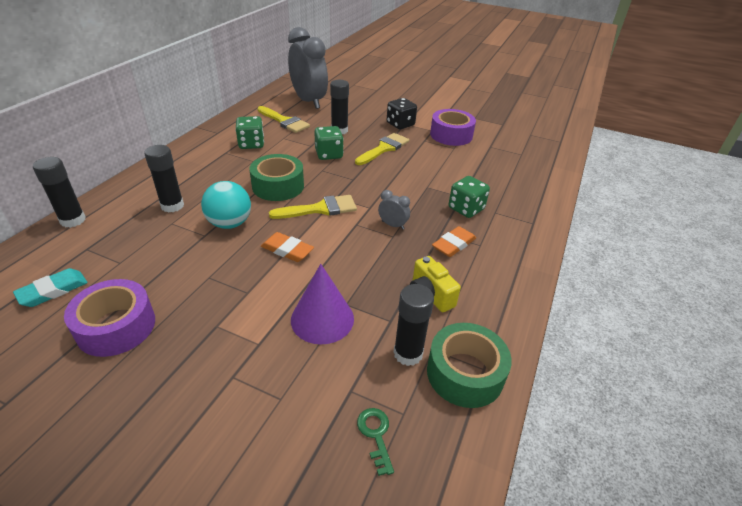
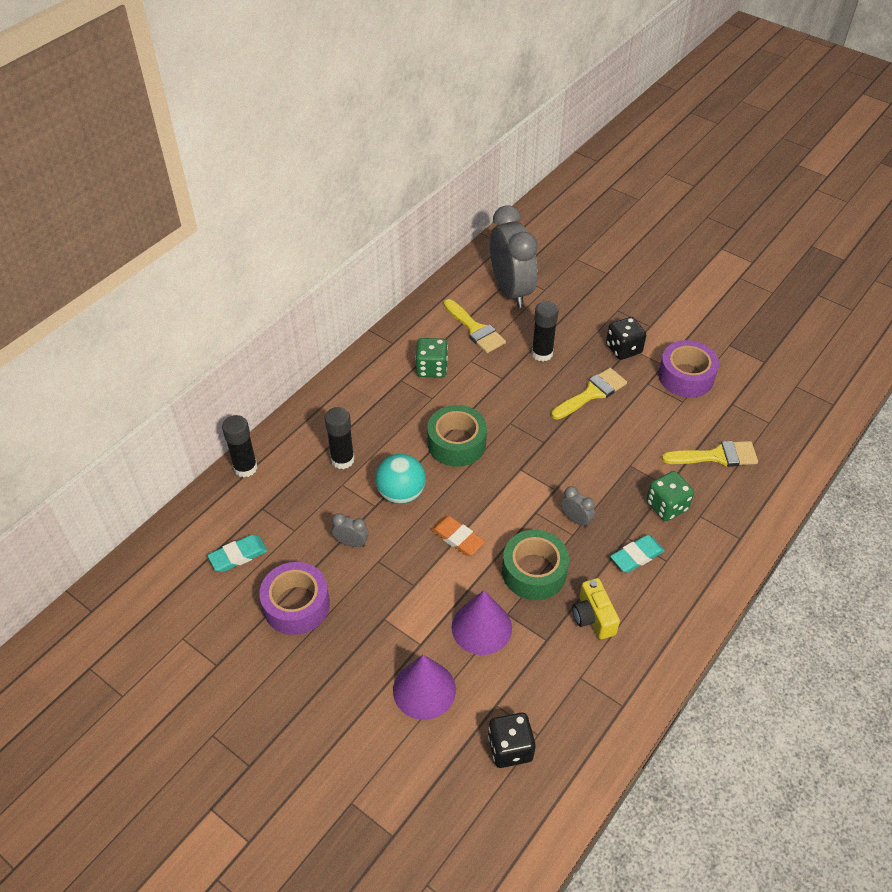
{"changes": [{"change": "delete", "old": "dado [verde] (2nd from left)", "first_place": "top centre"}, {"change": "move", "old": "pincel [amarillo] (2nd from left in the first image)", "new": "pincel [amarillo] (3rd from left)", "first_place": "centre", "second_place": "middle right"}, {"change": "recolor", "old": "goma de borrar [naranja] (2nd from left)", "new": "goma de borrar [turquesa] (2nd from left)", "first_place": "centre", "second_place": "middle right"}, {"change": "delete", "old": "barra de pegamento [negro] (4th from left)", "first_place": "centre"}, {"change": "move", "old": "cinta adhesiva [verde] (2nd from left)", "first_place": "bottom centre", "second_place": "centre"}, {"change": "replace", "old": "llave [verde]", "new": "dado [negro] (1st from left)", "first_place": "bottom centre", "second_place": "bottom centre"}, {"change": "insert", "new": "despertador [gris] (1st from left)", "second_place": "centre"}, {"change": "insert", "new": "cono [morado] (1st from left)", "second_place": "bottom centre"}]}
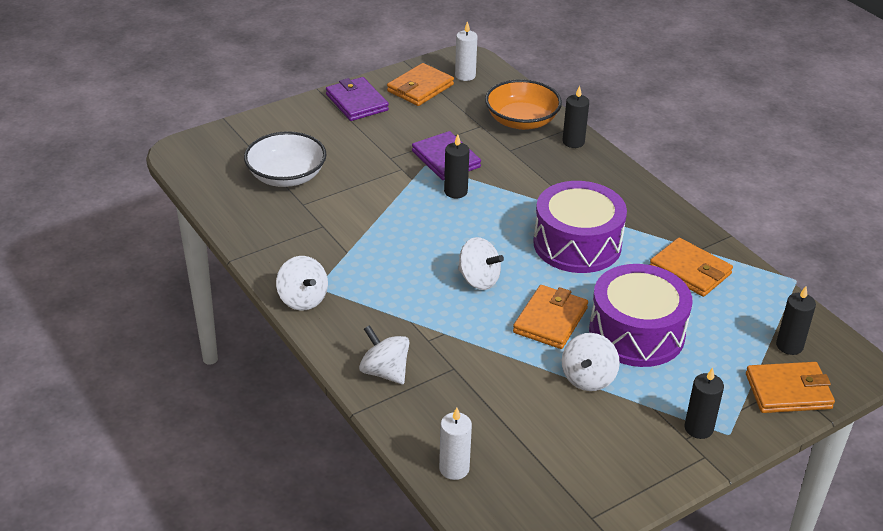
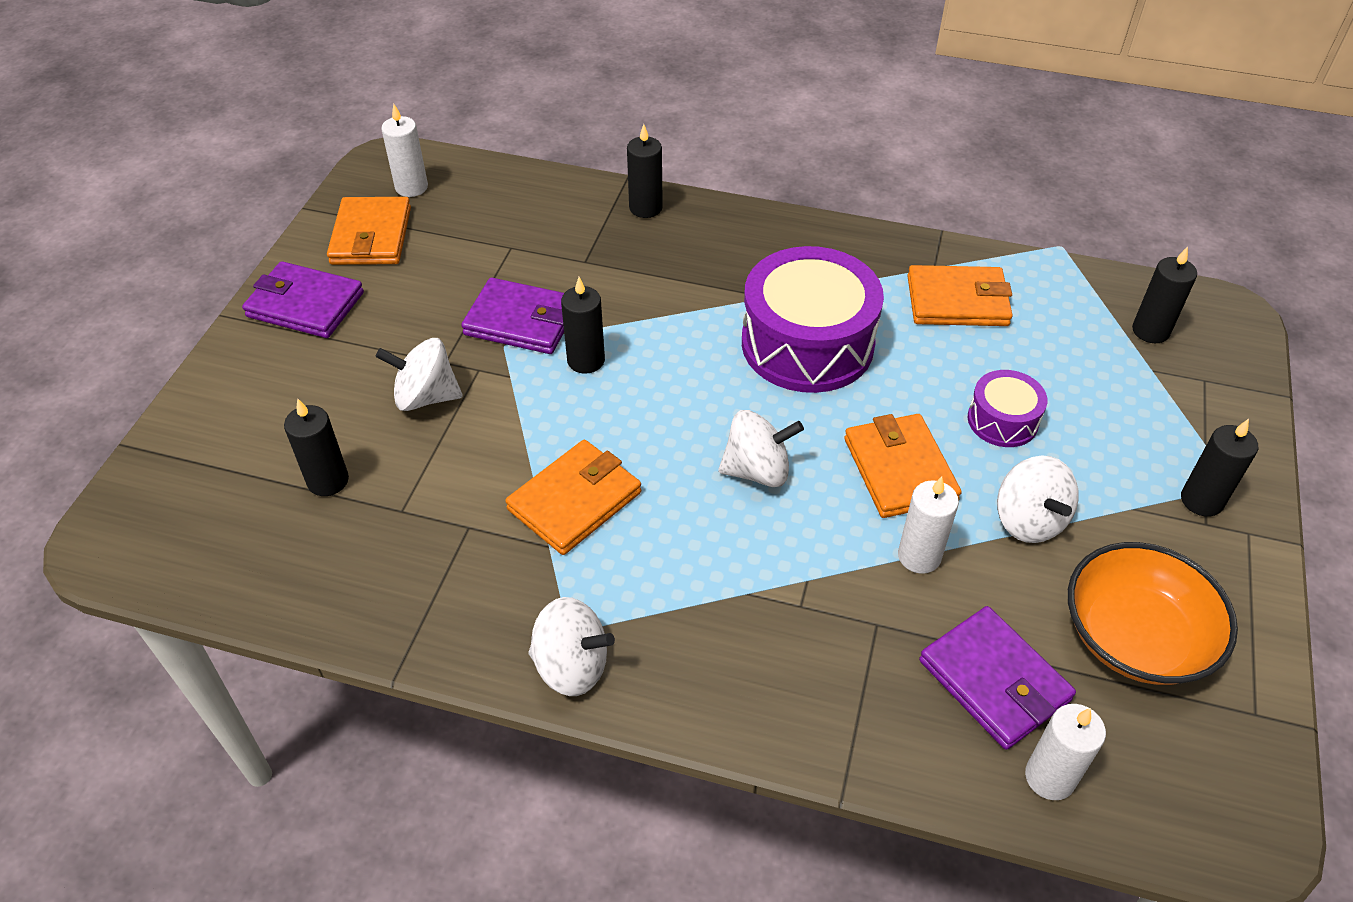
{"changes": [{"change": "move", "old": "cuenco [naranja]", "first_place": "top centre", "second_place": "bottom right"}, {"change": "replace", "old": "cuenco [blanco]", "new": "vela [negro] (1st from left)", "first_place": "top left", "second_place": "middle left"}, {"change": "resize", "old": "tambor [morado] (2nd from left)", "first_place": "middle right", "second_place": "middle right", "factor": 0.5}, {"change": "move", "old": "peonza [blanco] (2nd from left in the first image)", "new": "peonza [blanco] (1st from left)", "first_place": "bottom centre", "second_place": "middle left"}, {"change": "move", "old": "cartera [naranja] (4th from left in the first image)", "new": "cartera [naranja] (2nd from left)", "first_place": "bottom right", "second_place": "centre"}, {"change": "insert", "new": "vela [blanco] (2nd from left)", "second_place": "middle right"}, {"change": "insert", "new": "cartera [morado] (3rd from left)", "second_place": "bottom right"}]}
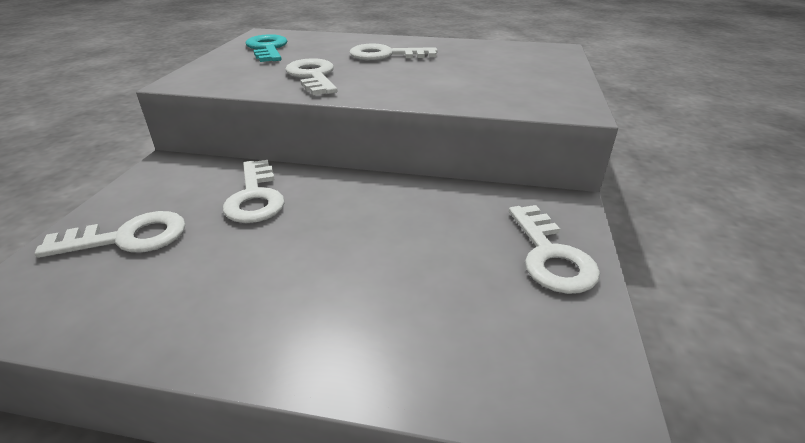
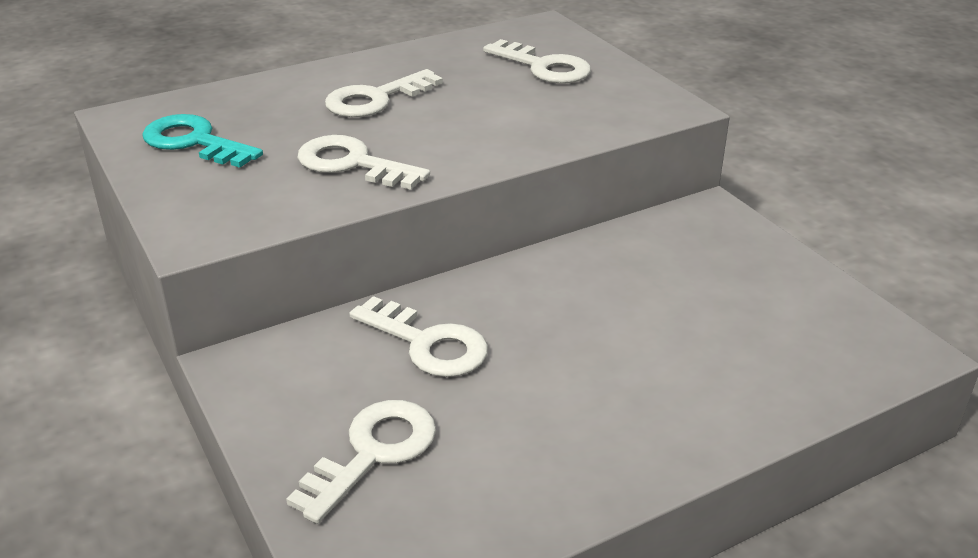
{"changes": [{"change": "move", "old": "llave [blanco] (5th from left)", "first_place": "middle right", "second_place": "top centre"}]}
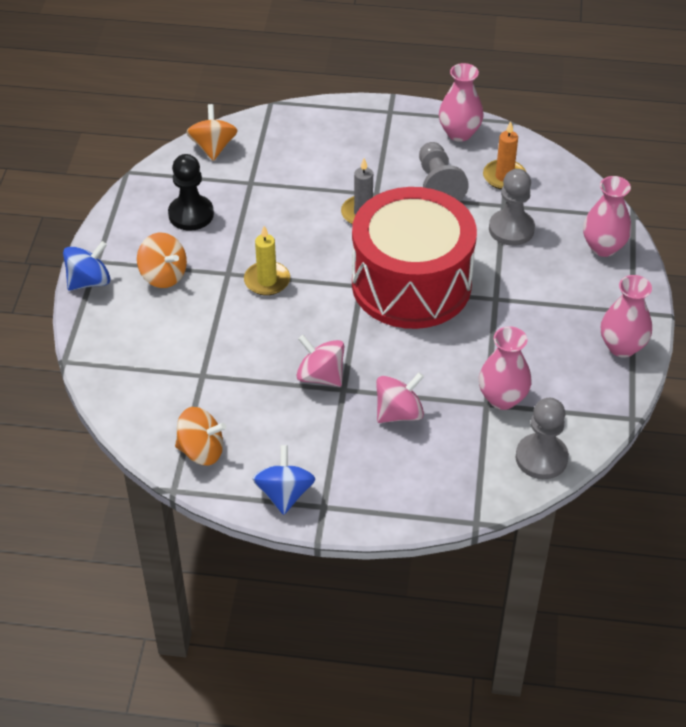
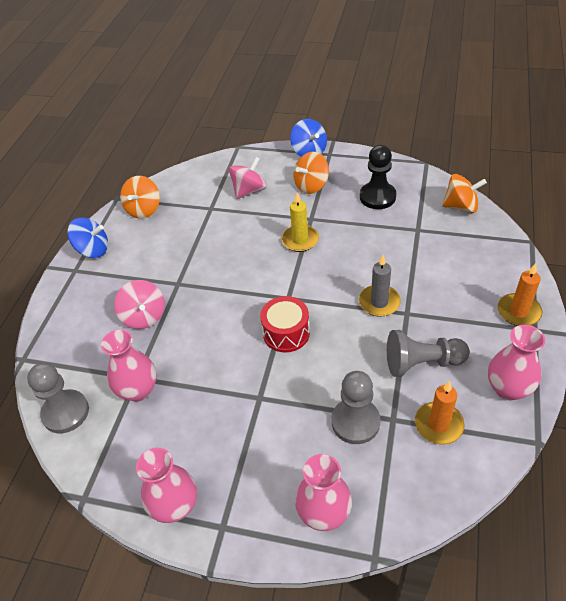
{"changes": [{"change": "resize", "old": "tambor [rojo]", "first_place": "centre", "second_place": "centre", "factor": 0.43}, {"change": "move", "old": "peonza [rosa] (1st from left in the first image)", "new": "peonza [rosa] (2nd from left)", "first_place": "centre", "second_place": "top centre"}, {"change": "insert", "new": "vela [naranja] (2nd from left)", "second_place": "middle right"}]}
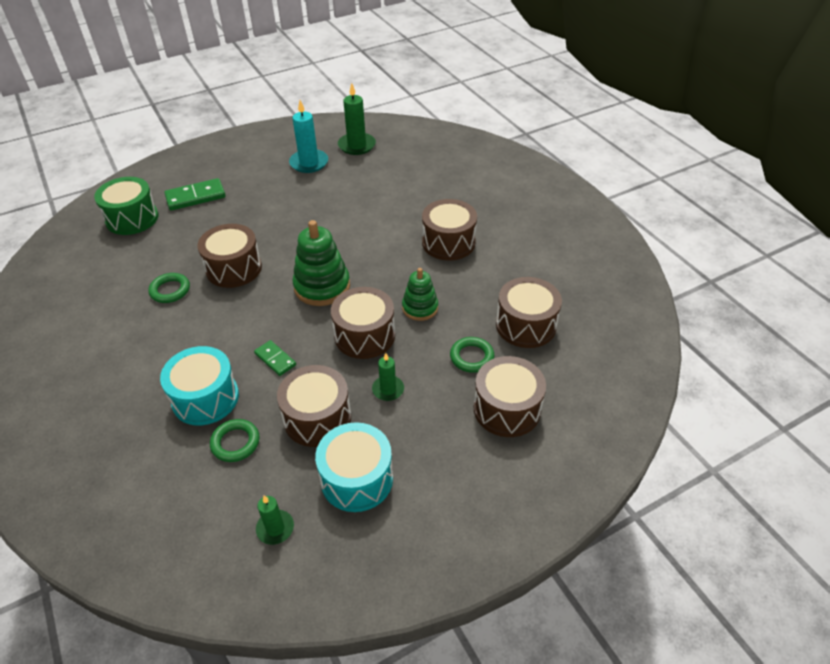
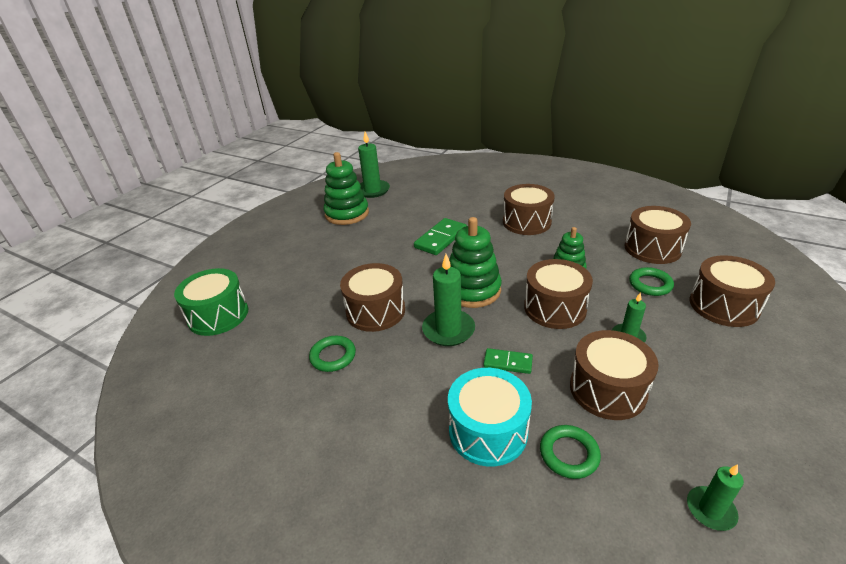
{"changes": [{"change": "replace", "old": "vela [turquesa]", "new": "juguete apilable [verde] (1st from left)", "first_place": "top centre", "second_place": "centre"}, {"change": "move", "old": "ficha de dominó [verde] (1st from left)", "first_place": "top left", "second_place": "centre"}, {"change": "delete", "old": "tambor [turquesa] (2nd from left)", "first_place": "bottom centre"}, {"change": "insert", "new": "vela [verde] (2nd from left)", "second_place": "centre"}]}
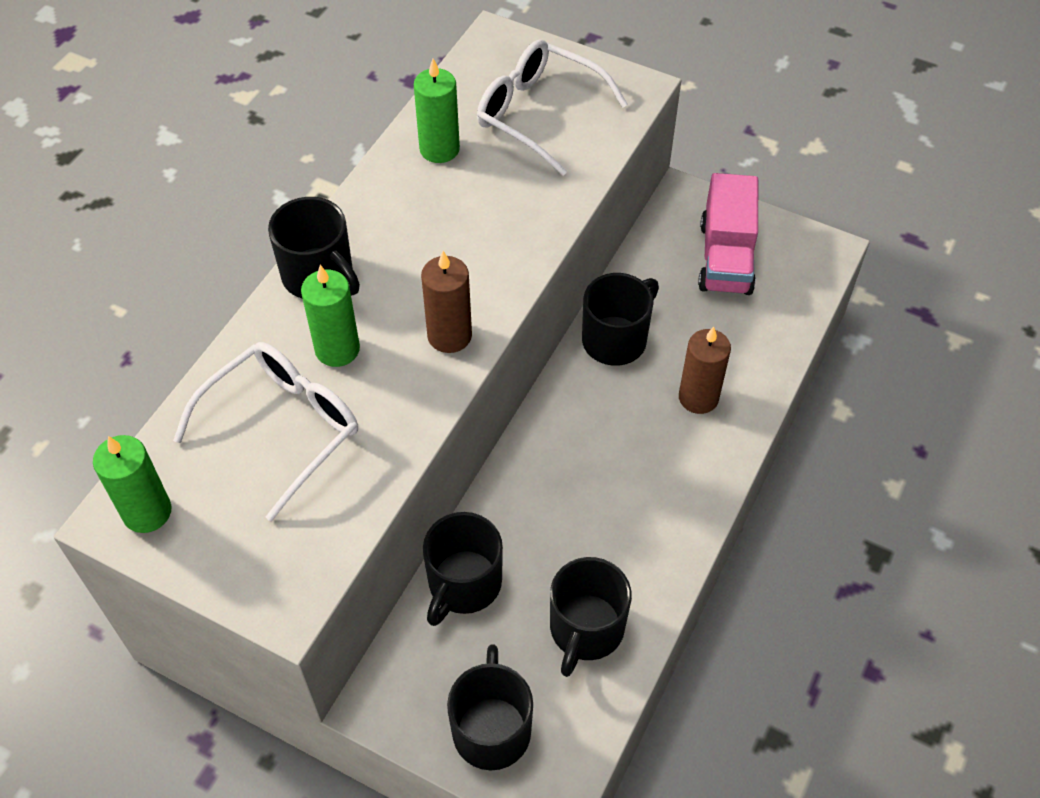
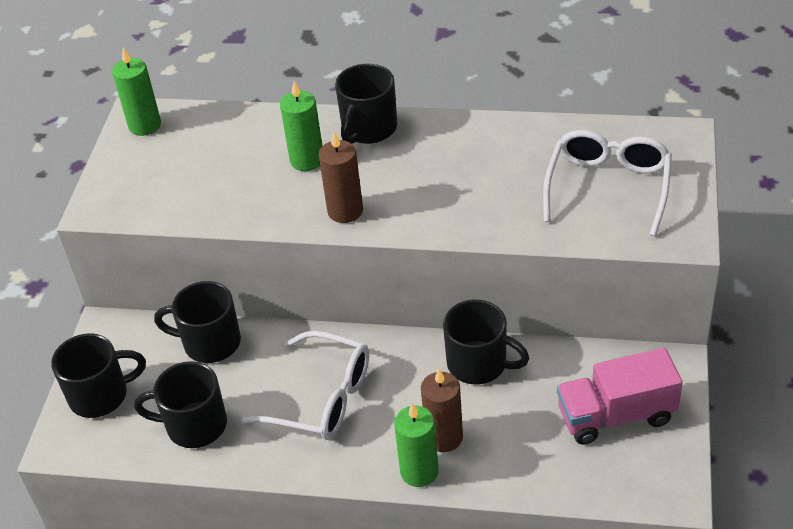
{"changes": [{"change": "move", "old": "vela [verde] (3rd from left)", "first_place": "top centre", "second_place": "bottom centre"}, {"change": "move", "old": "gafas [blanco] (1st from left)", "first_place": "middle left", "second_place": "bottom centre"}]}
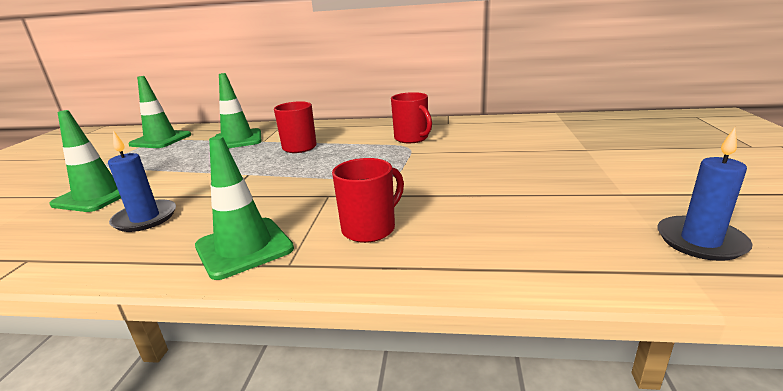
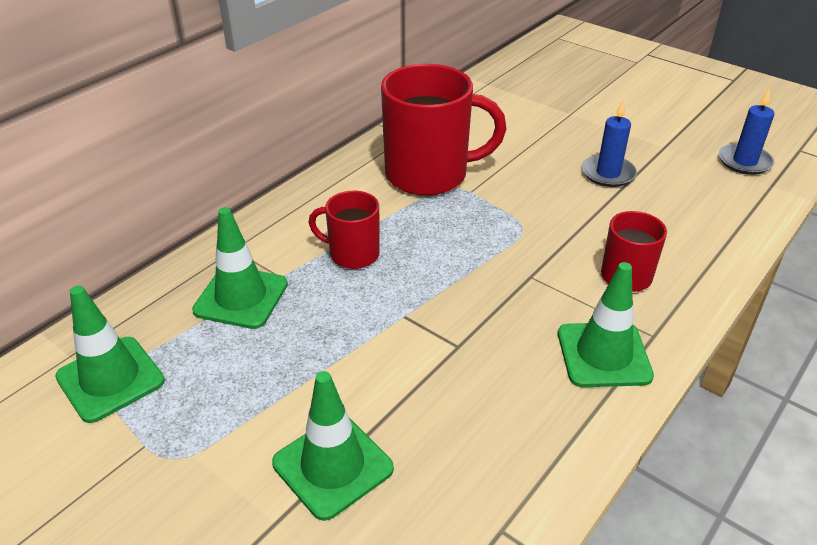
{"changes": [{"change": "resize", "old": "taza [rojo] (3rd from left in the first image)", "first_place": "top centre", "second_place": "top centre", "factor": 1.87}, {"change": "move", "old": "vela [azul] (1st from left)", "first_place": "middle left", "second_place": "top right"}]}
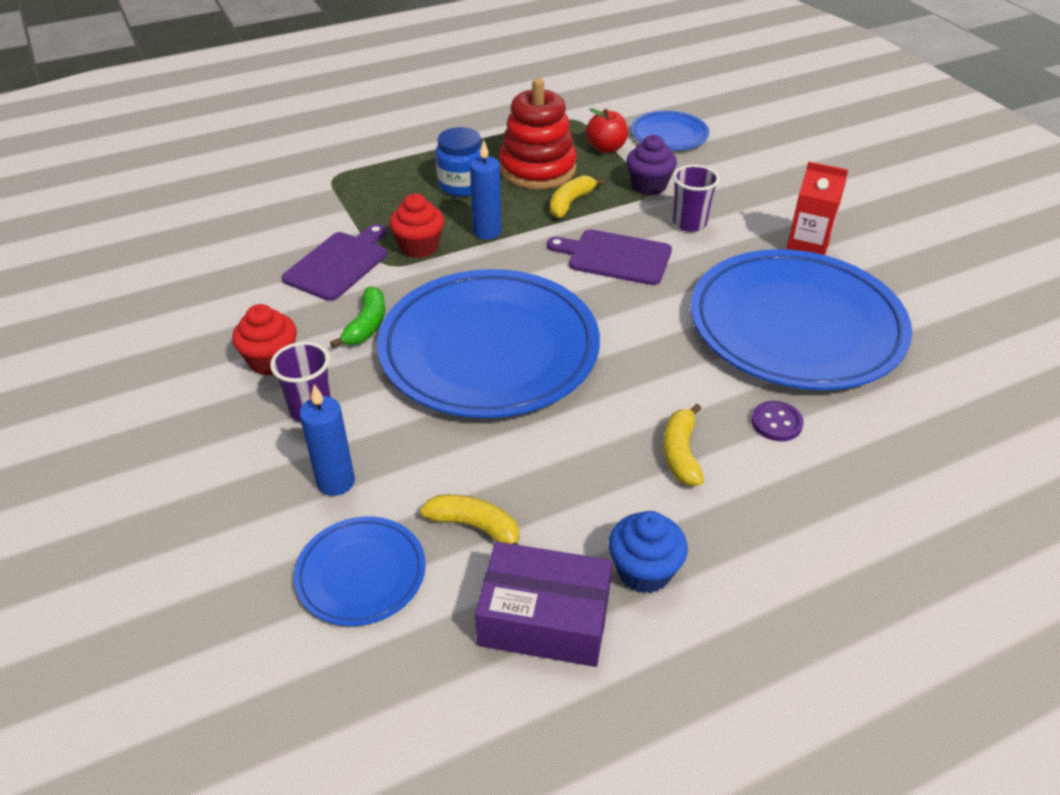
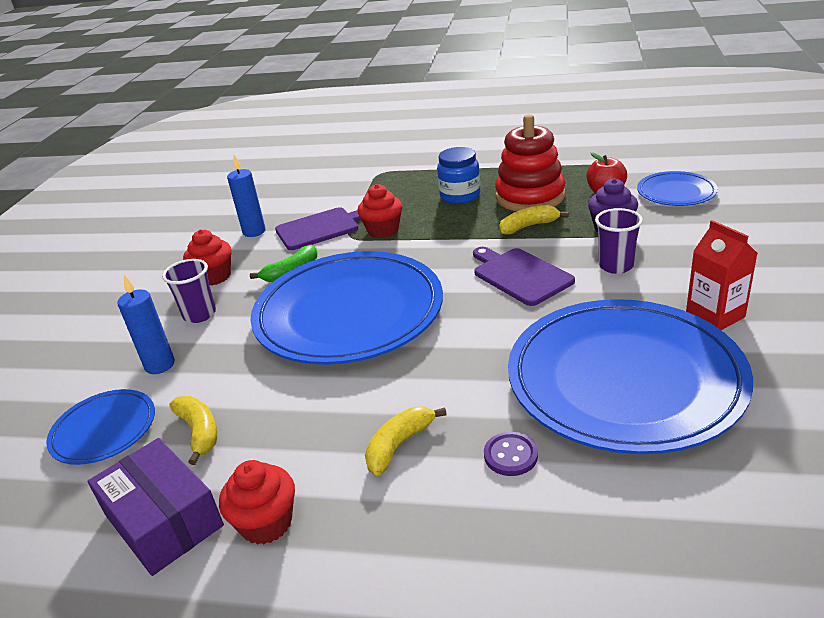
{"changes": [{"change": "move", "old": "vela [azul] (2nd from left)", "first_place": "top centre", "second_place": "top left"}, {"change": "recolor", "old": "magdalena [azul]", "new": "magdalena [rojo] (2nd from left)", "first_place": "bottom centre", "second_place": "bottom left"}]}
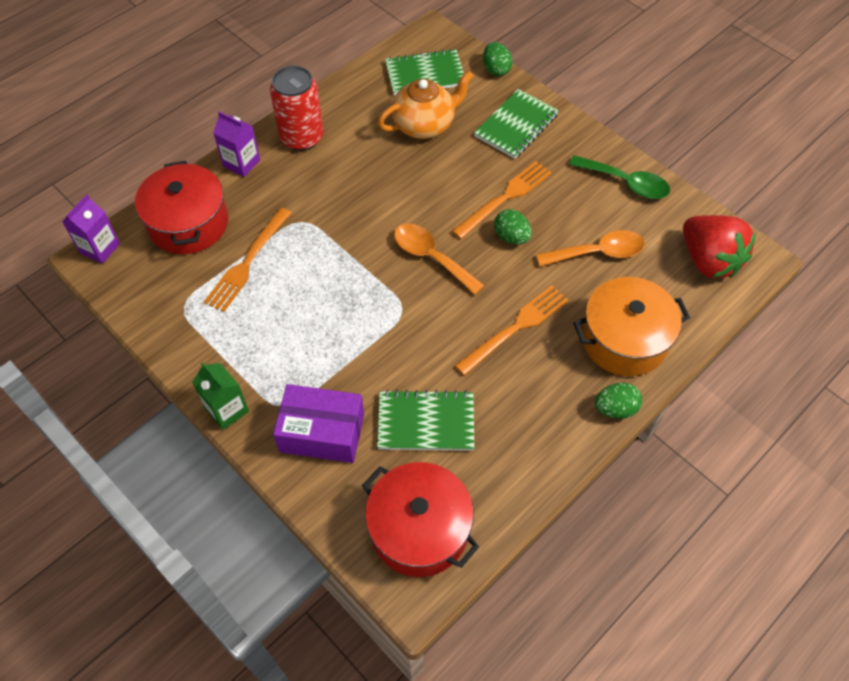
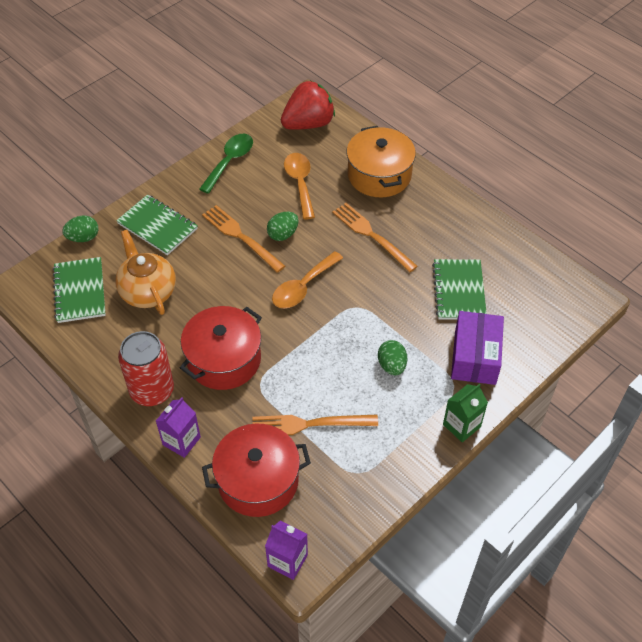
{"changes": [{"change": "rotate", "old": "tenedor [naranja] (1st from left in the first image)", "first_place": "middle left", "second_place": "centre", "degrees": 150}, {"change": "move", "old": "huevo [verde] (3rd from left)", "first_place": "middle right", "second_place": "centre"}, {"change": "move", "old": "olla [rojo] (2nd from left in the first image)", "new": "olla [rojo] (1st from left)", "first_place": "bottom centre", "second_place": "centre"}]}
